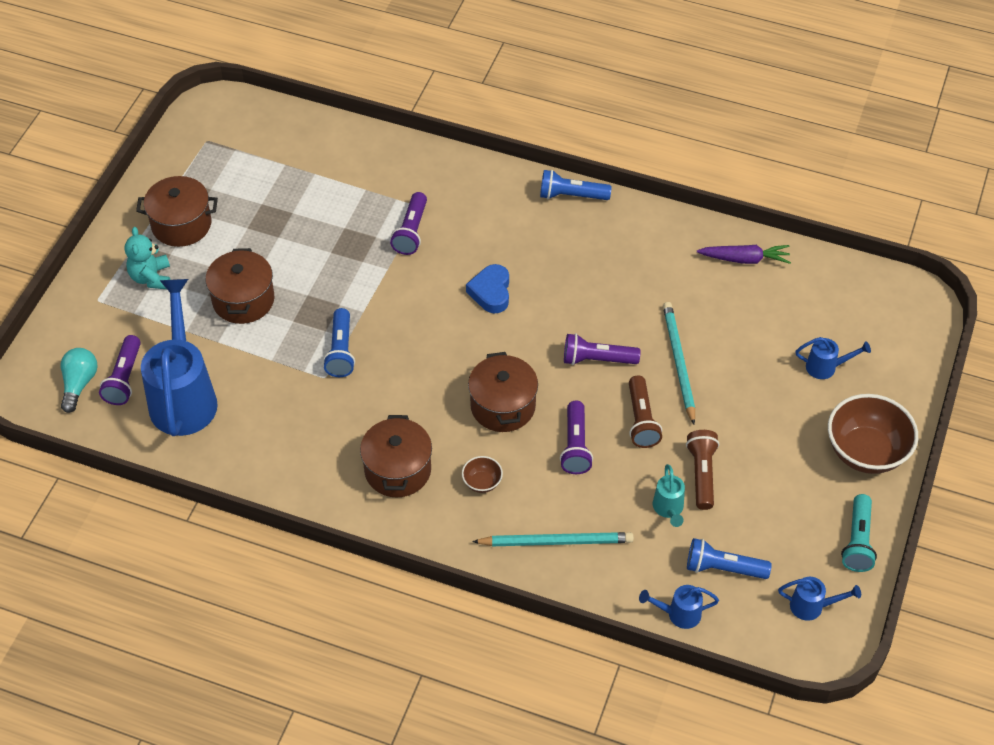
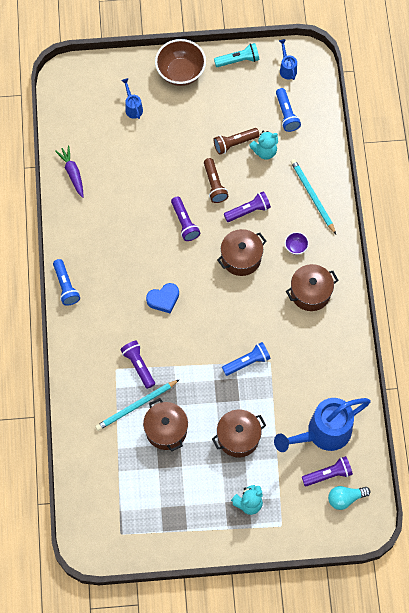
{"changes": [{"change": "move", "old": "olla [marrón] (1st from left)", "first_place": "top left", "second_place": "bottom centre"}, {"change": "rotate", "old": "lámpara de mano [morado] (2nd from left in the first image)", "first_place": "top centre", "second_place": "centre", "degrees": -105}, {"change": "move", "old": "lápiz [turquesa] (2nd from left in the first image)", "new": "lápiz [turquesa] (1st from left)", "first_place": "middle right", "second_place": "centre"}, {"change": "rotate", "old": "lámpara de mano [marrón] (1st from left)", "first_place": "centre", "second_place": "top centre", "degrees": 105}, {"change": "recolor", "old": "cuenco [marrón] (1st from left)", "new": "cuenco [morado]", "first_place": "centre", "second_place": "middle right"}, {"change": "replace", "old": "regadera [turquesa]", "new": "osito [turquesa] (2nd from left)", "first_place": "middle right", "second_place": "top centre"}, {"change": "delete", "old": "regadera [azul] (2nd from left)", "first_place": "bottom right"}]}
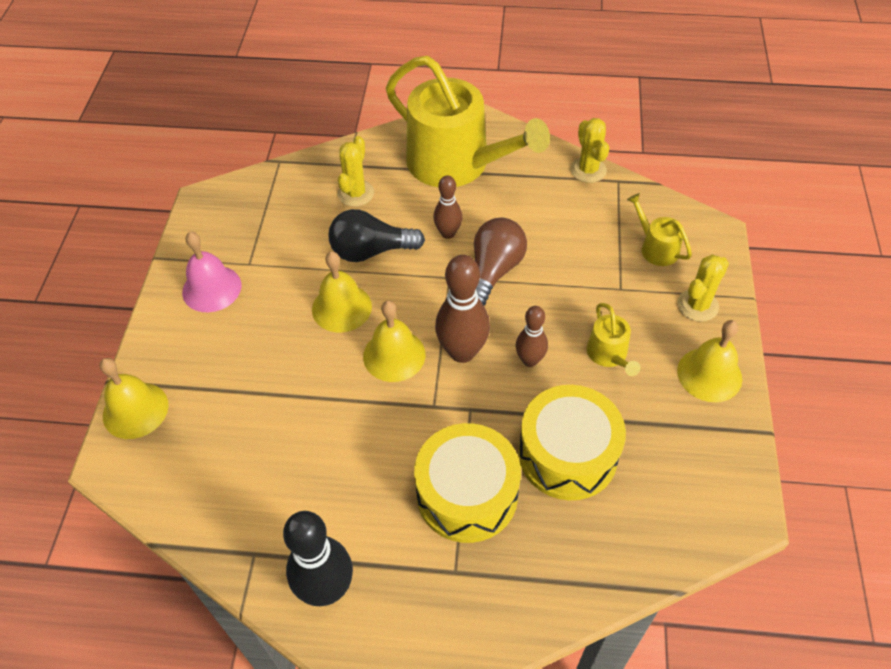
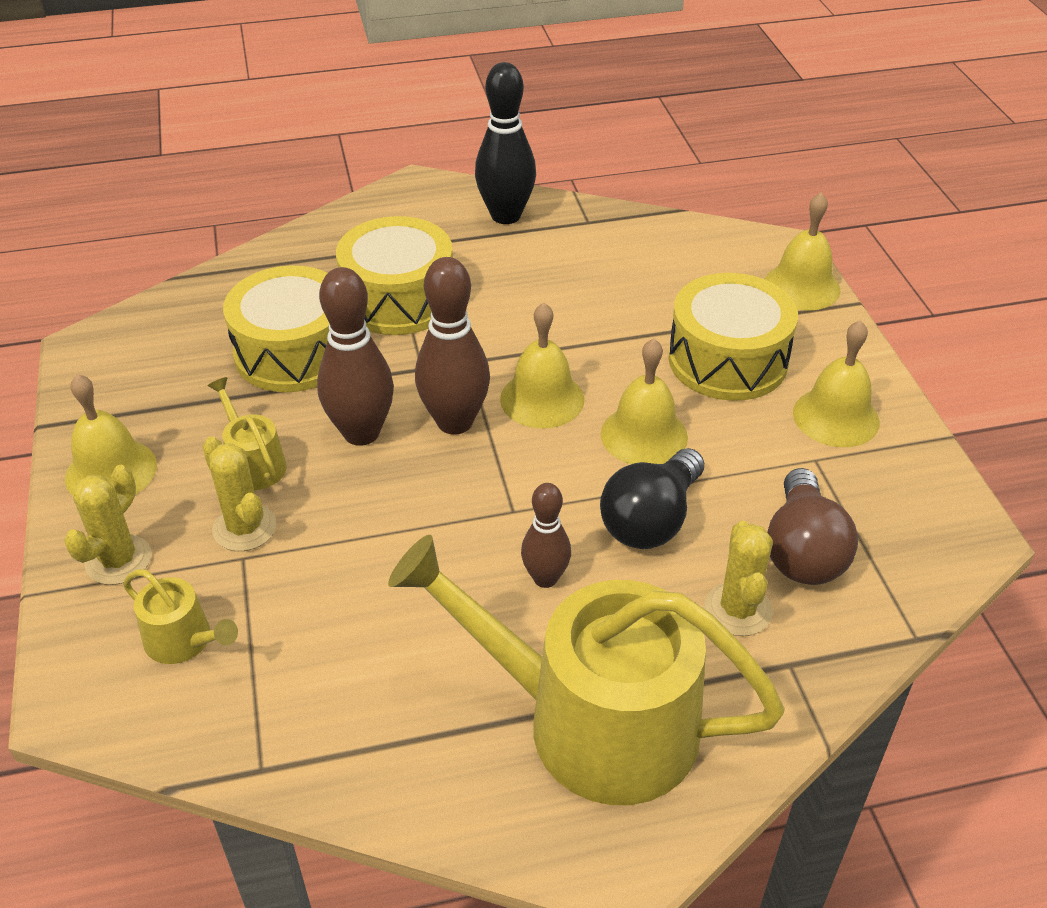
{"changes": [{"change": "move", "old": "cactus [amarillo] (2nd from left)", "first_place": "top centre", "second_place": "middle left"}, {"change": "rotate", "old": "bombilla [negro]", "first_place": "centre", "second_place": "centre", "degrees": 150}, {"change": "move", "old": "bombilla [marrón]", "first_place": "centre", "second_place": "middle right"}, {"change": "recolor", "old": "campana [rosa]", "new": "campana [amarillo] (5th from left)", "first_place": "middle left", "second_place": "middle right"}, {"change": "resize", "old": "bolo [marrón] (3rd from left in the first image)", "first_place": "centre", "second_place": "centre", "factor": 1.67}, {"change": "insert", "new": "tambor [amarillo] (3rd from left)", "second_place": "middle right"}]}
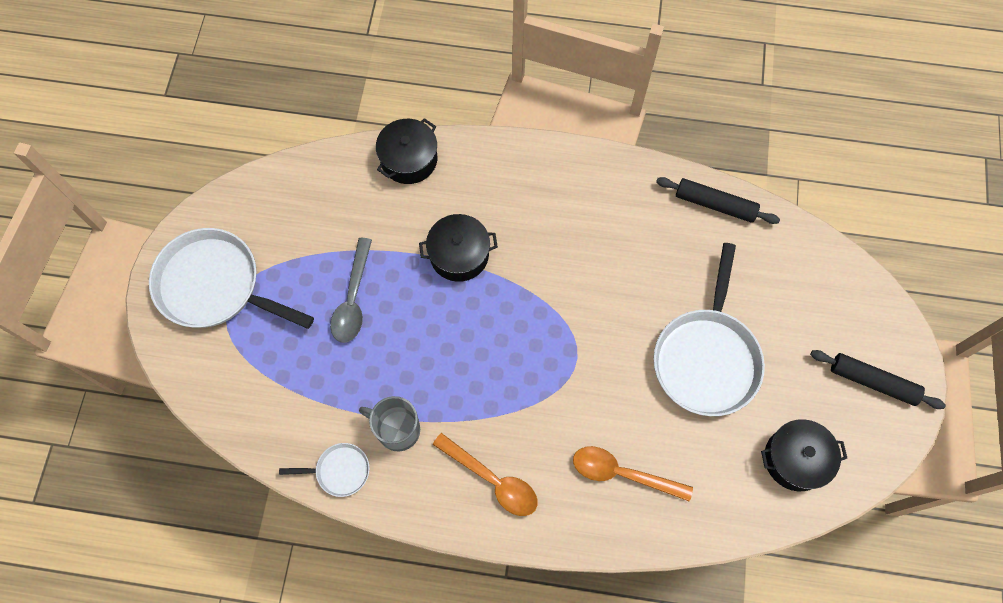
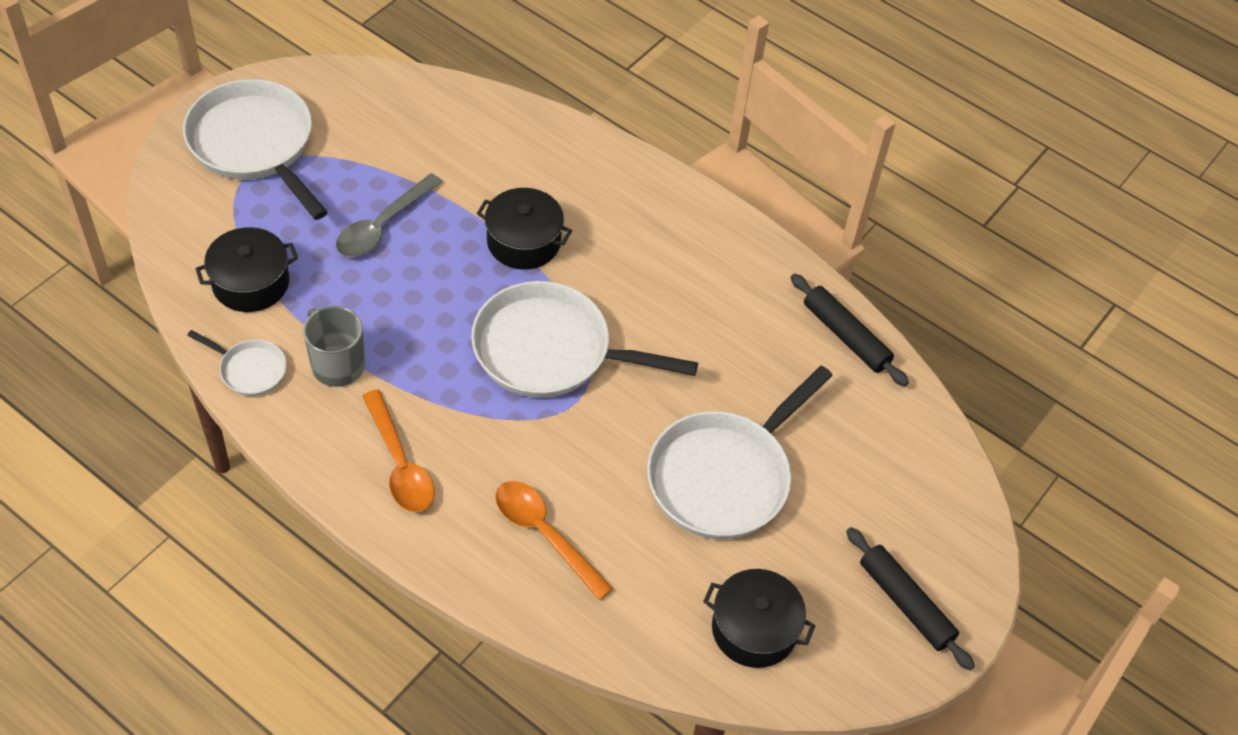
{"changes": [{"change": "move", "old": "olla [negro] (1st from left)", "first_place": "top centre", "second_place": "middle left"}, {"change": "insert", "new": "sartén [blanco] (3rd from left)", "second_place": "centre"}]}
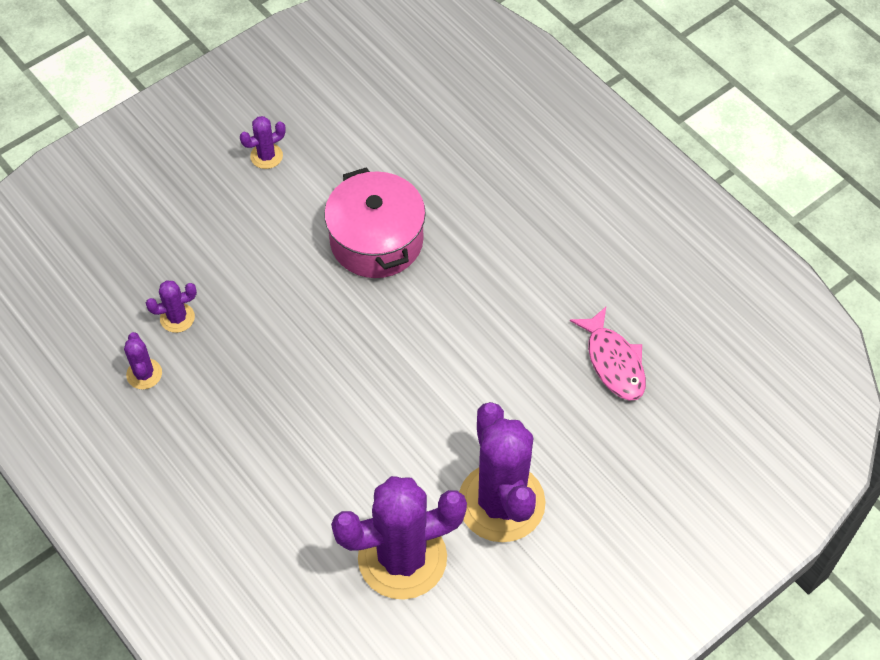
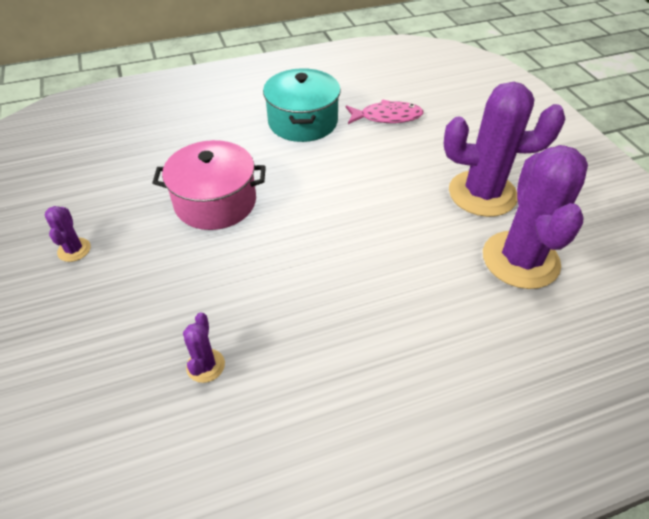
{"changes": [{"change": "delete", "old": "cactus [morado] (1st from left)", "first_place": "middle left"}, {"change": "insert", "new": "olla [turquesa]", "second_place": "top centre"}]}
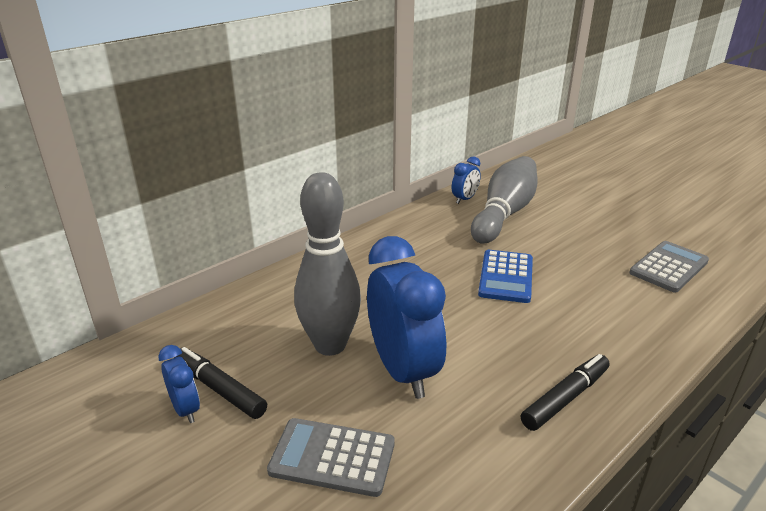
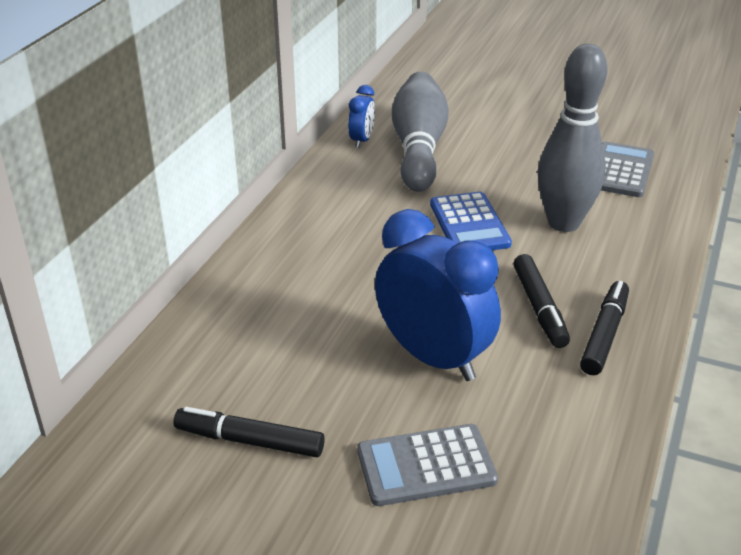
{"changes": [{"change": "move", "old": "bolo [gris] (1st from left in the first image)", "new": "bolo [gris] (2nd from left)", "first_place": "centre", "second_place": "top right"}, {"change": "delete", "old": "despertador [azul] (1st from left)", "first_place": "bottom left"}, {"change": "insert", "new": "rotulador [negro] (2nd from left)", "second_place": "middle right"}]}
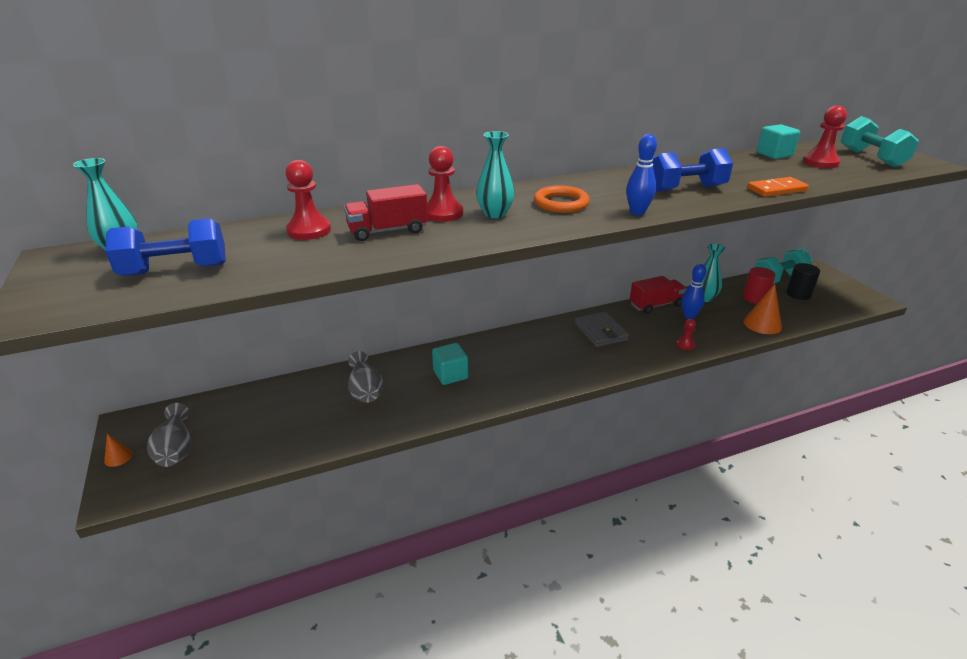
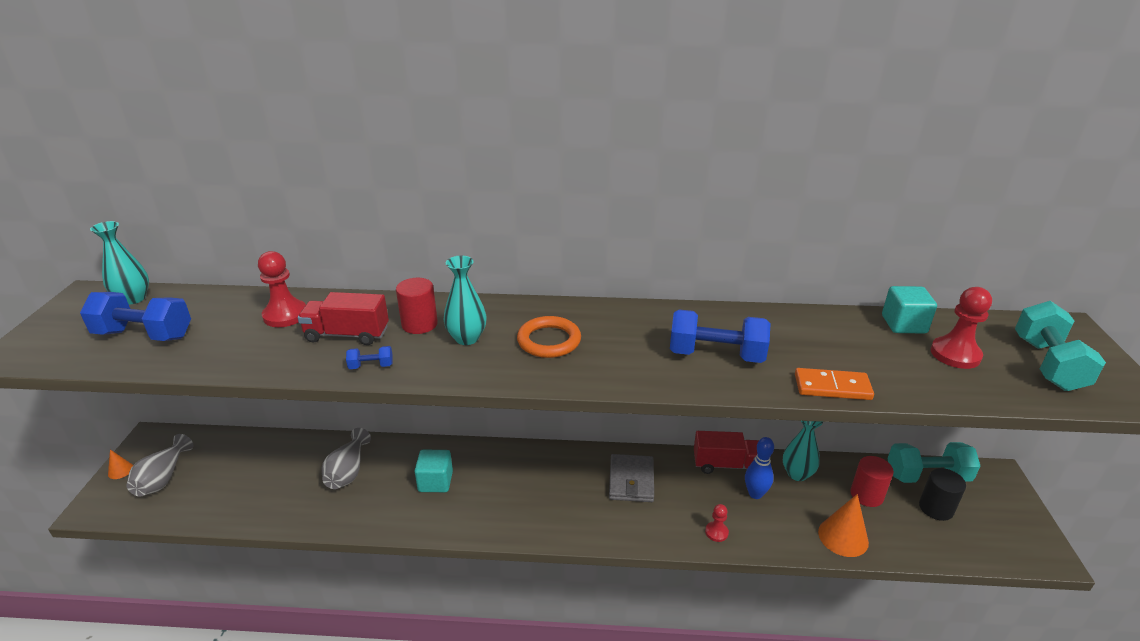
{"changes": [{"change": "delete", "old": "bolo [azul] (1st from left)", "first_place": "top centre"}, {"change": "replace", "old": "peón [rojo] (2nd from left)", "new": "cilindro [rojo] (1st from left)", "first_place": "top centre", "second_place": "centre"}, {"change": "insert", "new": "mancuerna [azul] (2nd from left)", "second_place": "middle left"}]}
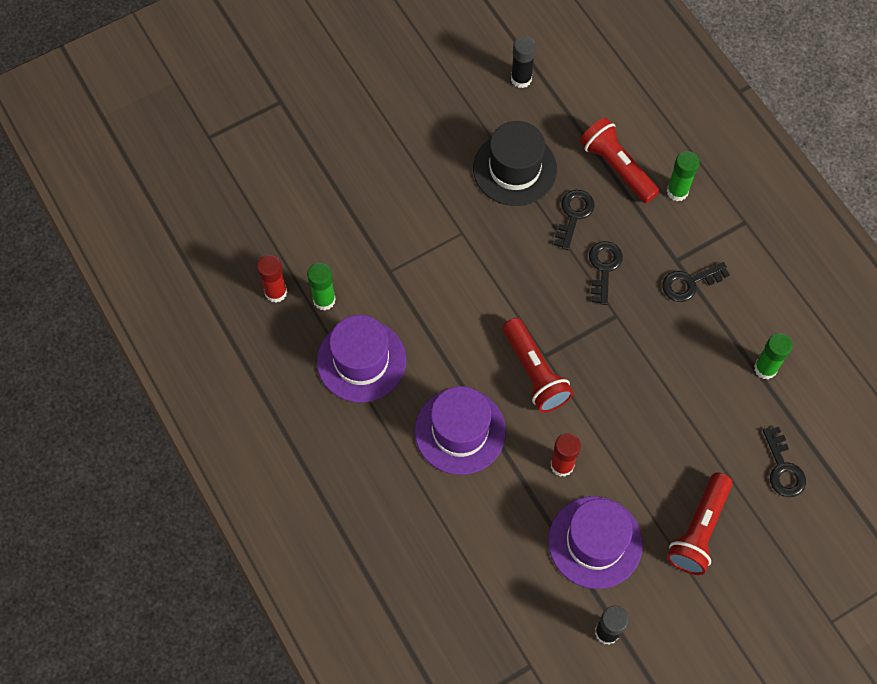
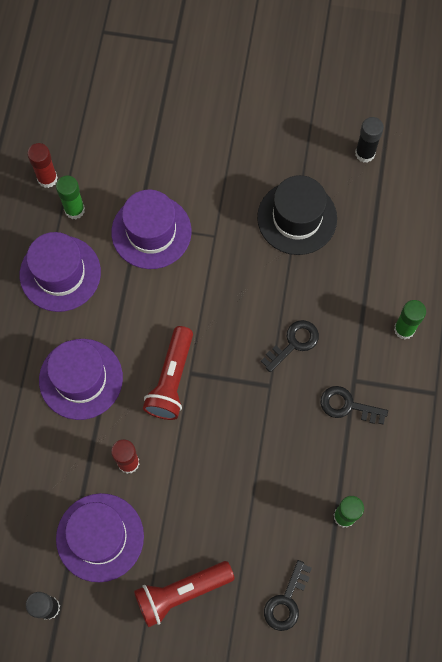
{"changes": [{"change": "delete", "old": "lámpara de mano [rojo] (2nd from left)", "first_place": "top right"}, {"change": "delete", "old": "llave [negro] (1st from left)", "first_place": "top centre"}, {"change": "insert", "new": "sombrero [morado] (4th from left)", "second_place": "centre"}]}
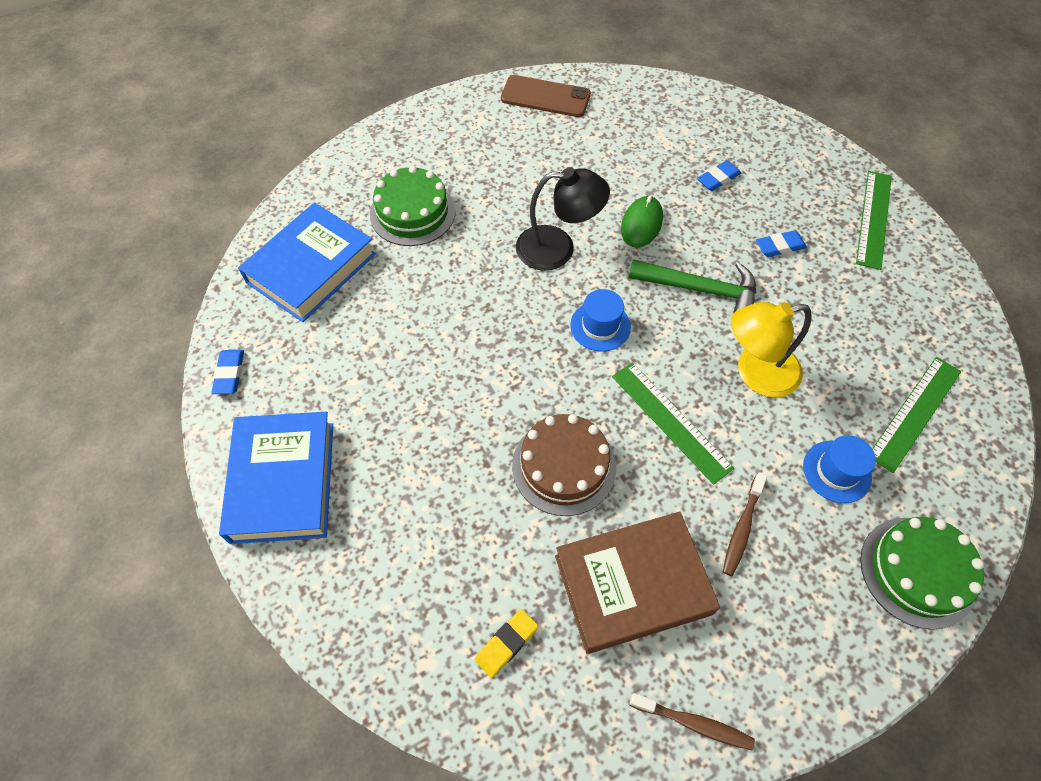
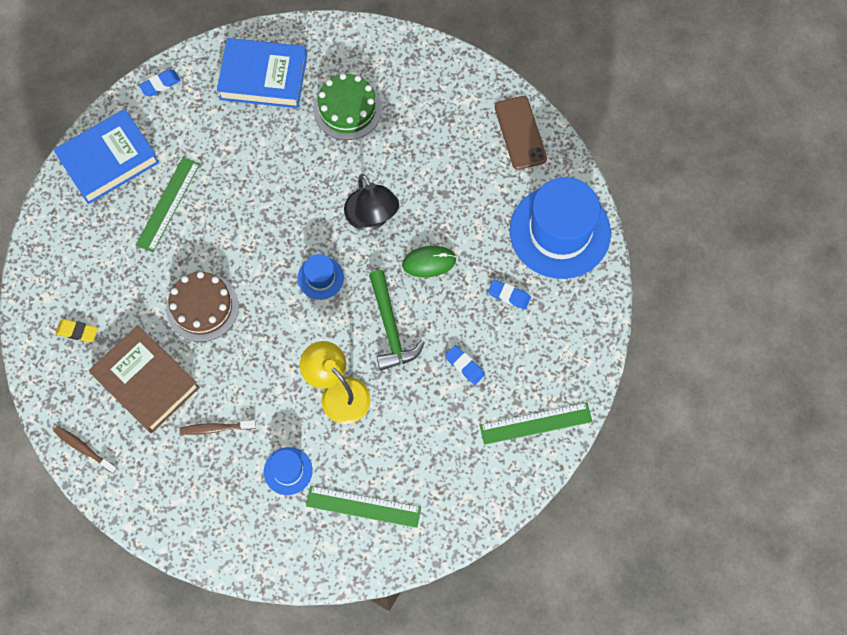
{"changes": [{"change": "move", "old": "regla [verde] (1st from left)", "first_place": "centre", "second_place": "top left"}, {"change": "delete", "old": "tarta [verde] (2nd from left)", "first_place": "bottom right"}, {"change": "rotate", "old": "cepillo de dientes [marrón] (1st from left)", "first_place": "bottom centre", "second_place": "bottom left", "degrees": 135}, {"change": "insert", "new": "sombrero [azul] (3rd from left)", "second_place": "centre"}]}
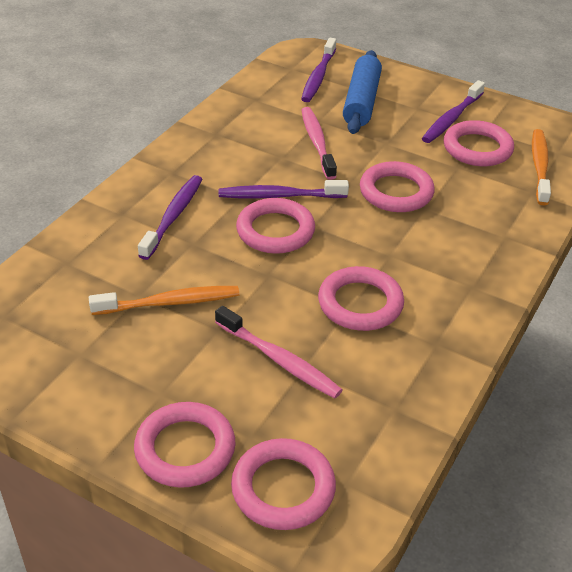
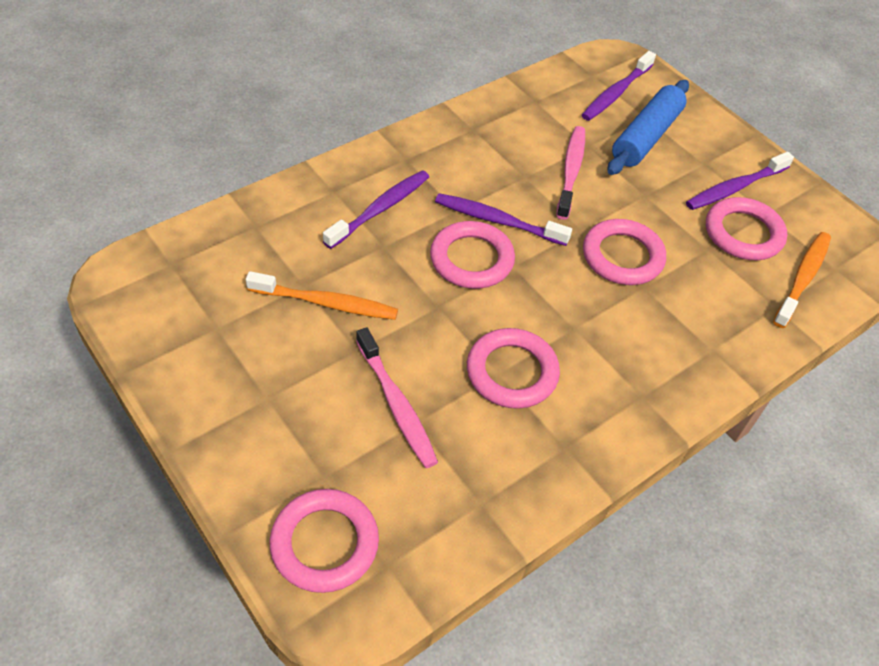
{"changes": [{"change": "delete", "old": "anillo [rosa] (1st from left)", "first_place": "bottom left"}]}
